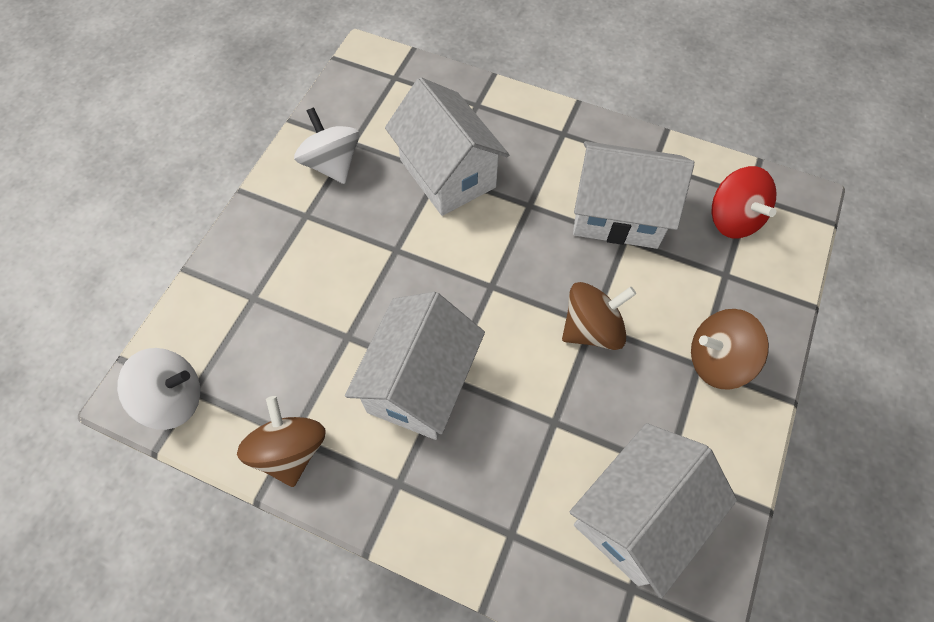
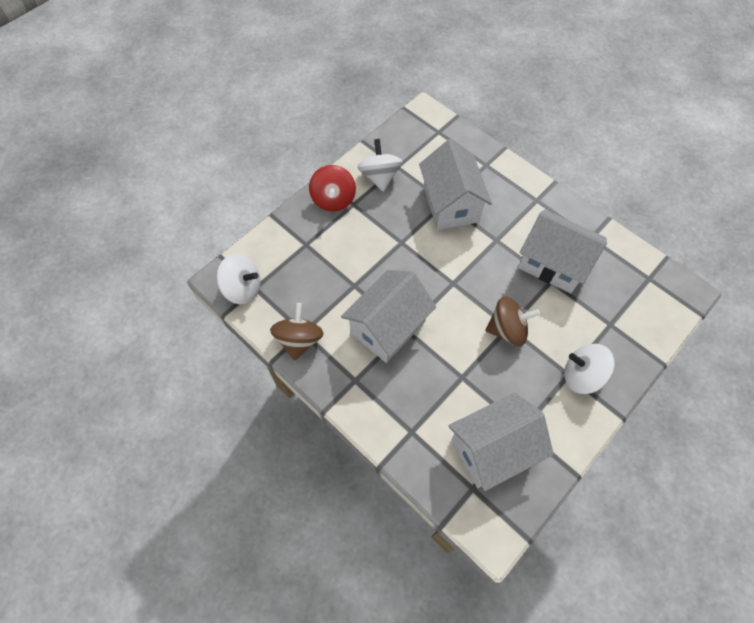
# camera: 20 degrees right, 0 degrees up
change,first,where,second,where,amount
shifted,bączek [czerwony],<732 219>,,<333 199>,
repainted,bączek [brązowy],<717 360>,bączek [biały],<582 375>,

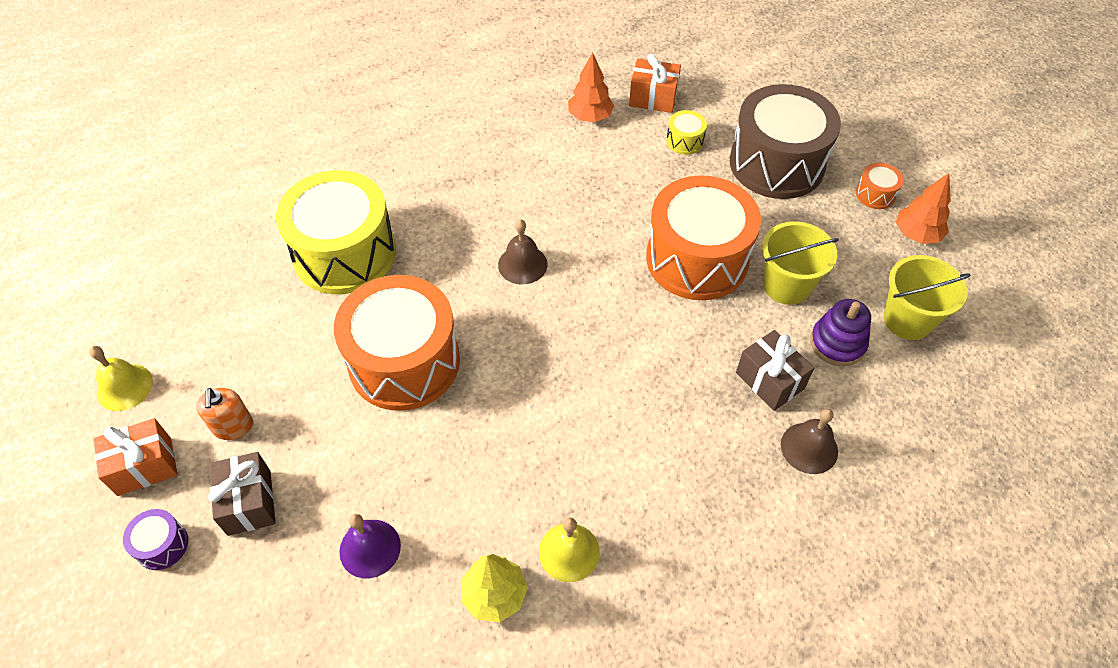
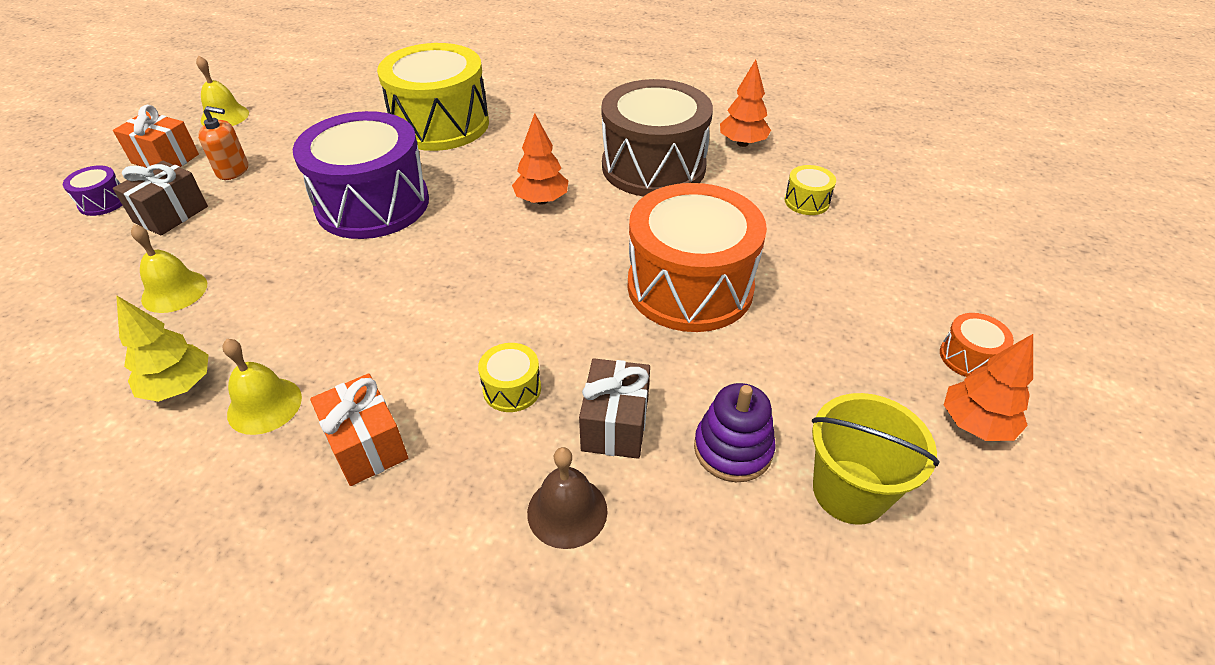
# camera: 45 degrees right, 10 degrees down
change,first,where,second,where,amount
repainted,dzwonek [fioletowy],<370 548>,dzwonek [żółty],<174 291>,
rotated,dozownik mydła [pomarańczowy],<233 426>,,<233 170>,120 degrees counterclockwise
repainted,bęben [pomarańczowy],<404 362>,bęben [fioletowy],<373 204>,
shifted,prezent [pomarańczowy],<653 98>,,<366 445>,
new,,,bęben [żółty],<512 389>,
swapped,dzwonek [brązowy],<522 264>,drzewko [pomarańczowy],<542 200>,
shifted,bęben [brązowy],<776 163>,,<653 166>,
gone,wiadro [żółty],<786 285>,,,

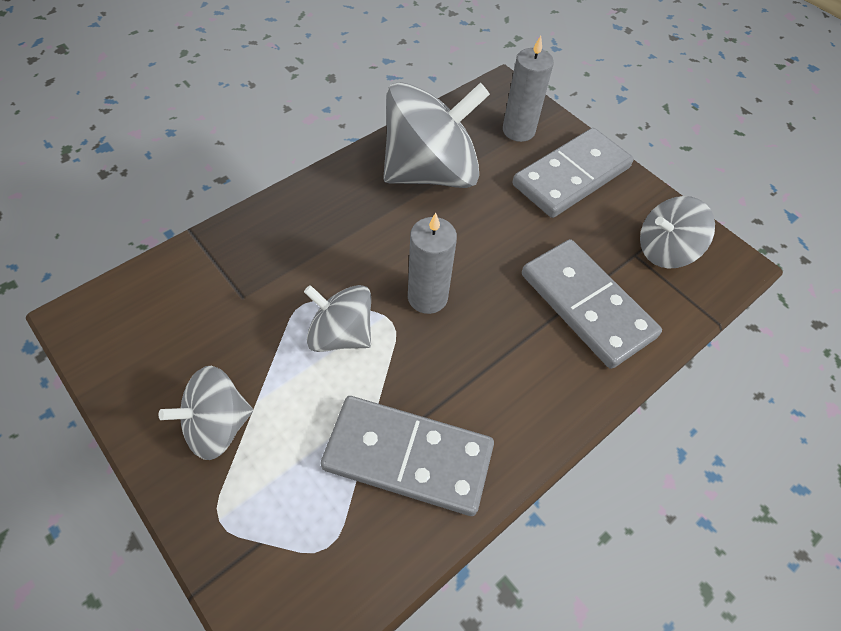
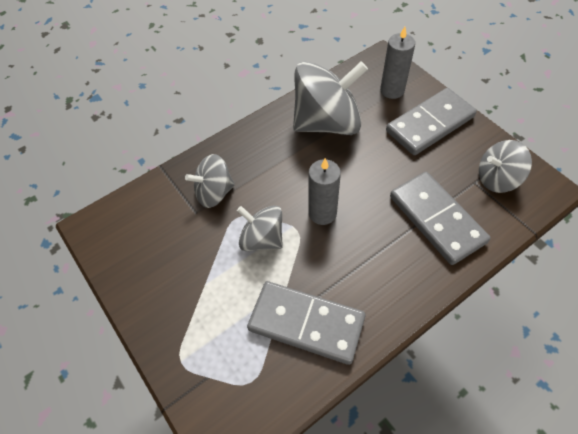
# camera: 10 degrees right, 0 degrees up
change,first,where,second,where,amount
shifted,bączek [szary],<217 425>,,<214 193>,

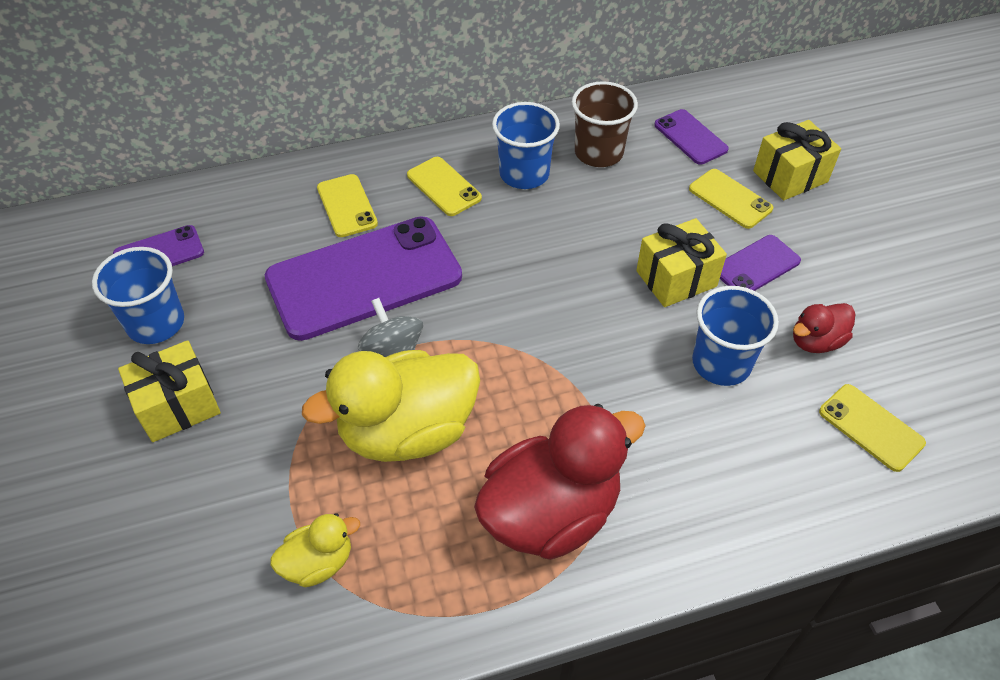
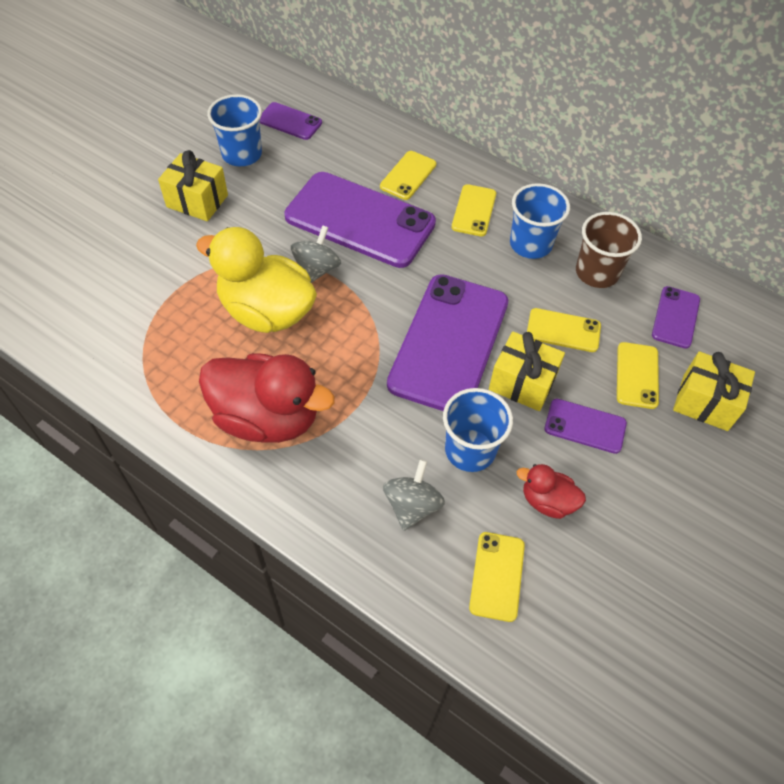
# camera: 50 degrees right, 5 degrees up
change,first,where,second,where,amount
new,,,bączek [szary],<412 506>,
new,,,telefon [fioletowy],<449 343>,
new,,,telefon [żółty],<563 330>,
gone,kaczka [żółty],<318 563>,,,

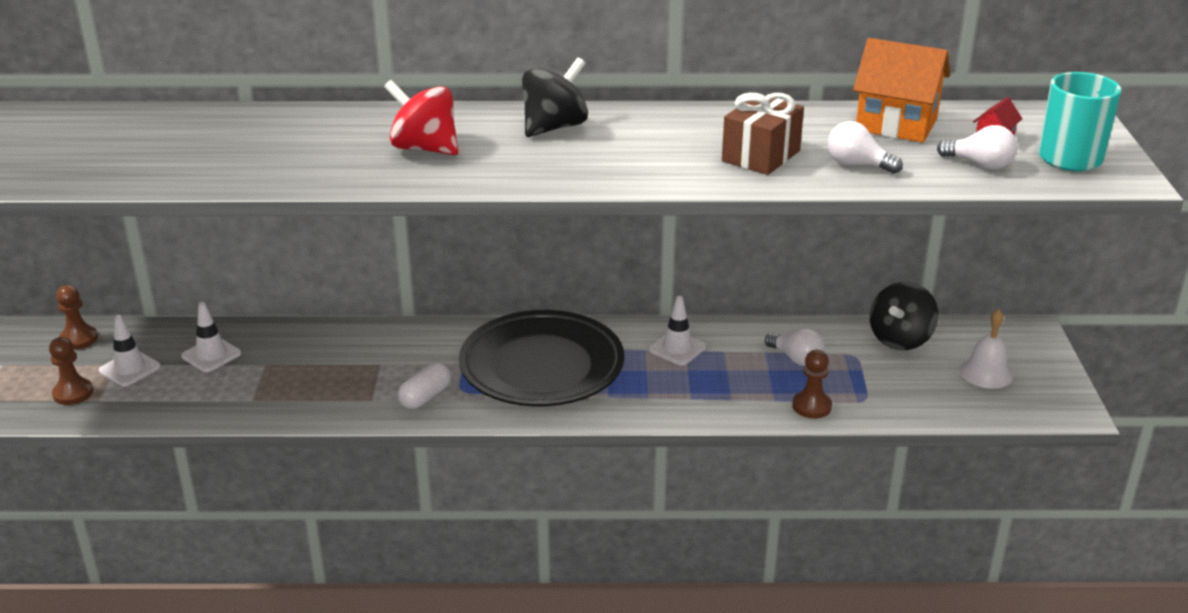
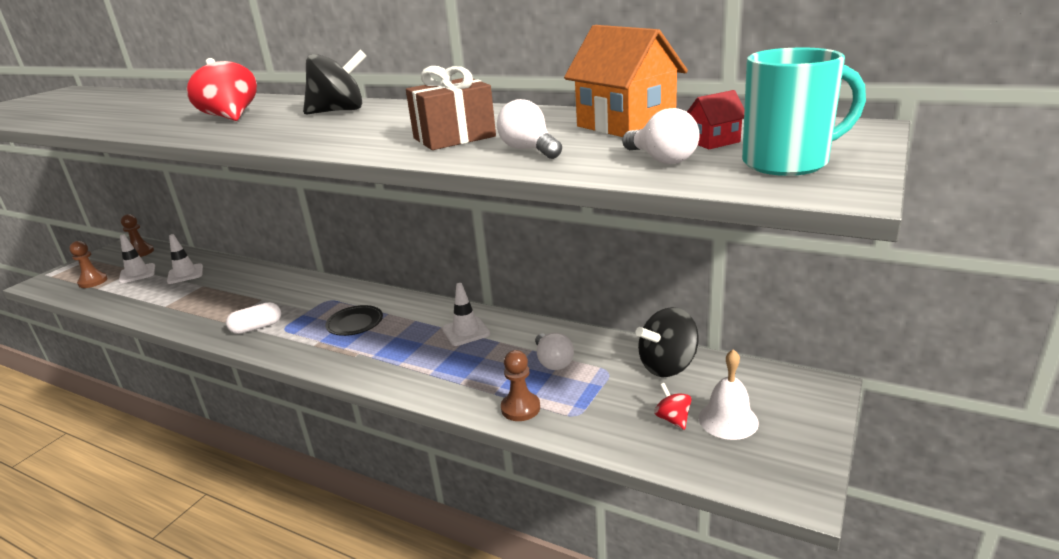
# camera: 30 degrees right, 5 degrees down
change,first,where,second,where,amount
scaled,talerz [czarny],<542 367>,,<355 323>,x0.41
new,,,bączek [czerwony],<672 419>,

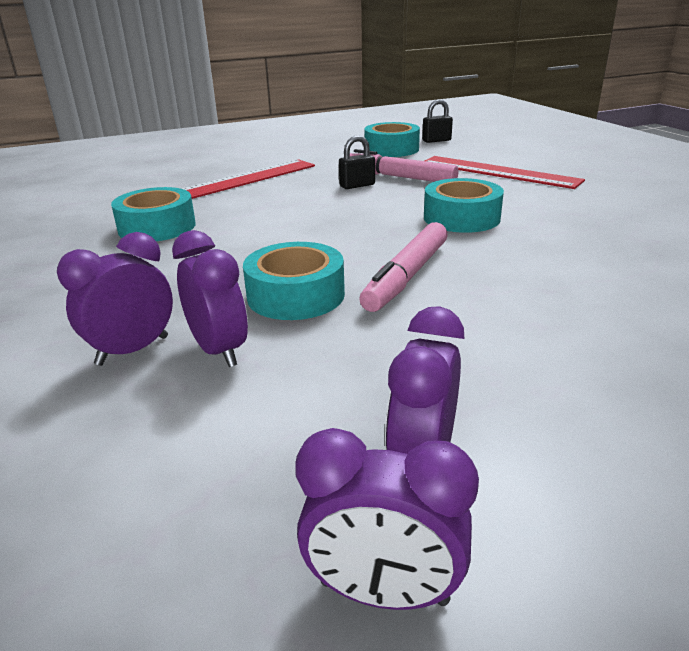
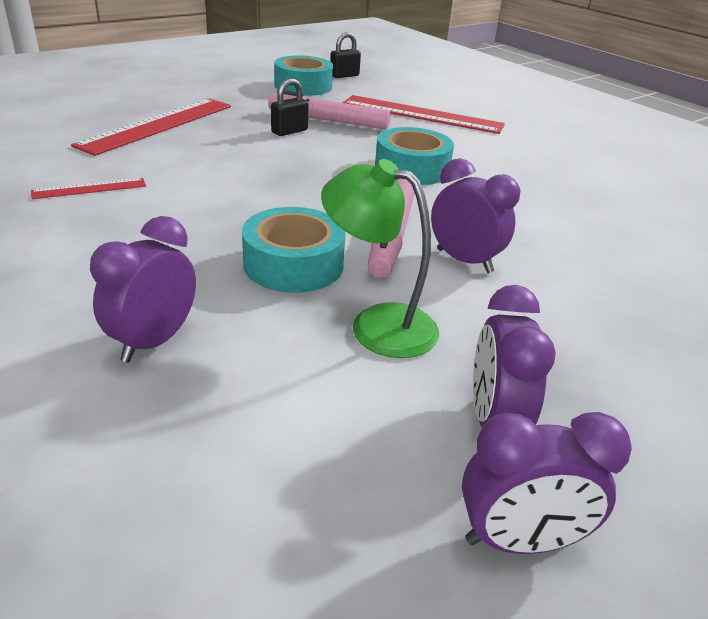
# camera: 20 degrees left, 5 degrees up
change,first,where,second,where,amount
swapped,taśma klejąca [turkusowy],<157 227>,linijka [czerwony],<89 188>,
new,,,lampka [zielony],<377 324>,
shifted,budzik [fioletowy],<219 350>,,<464 261>,

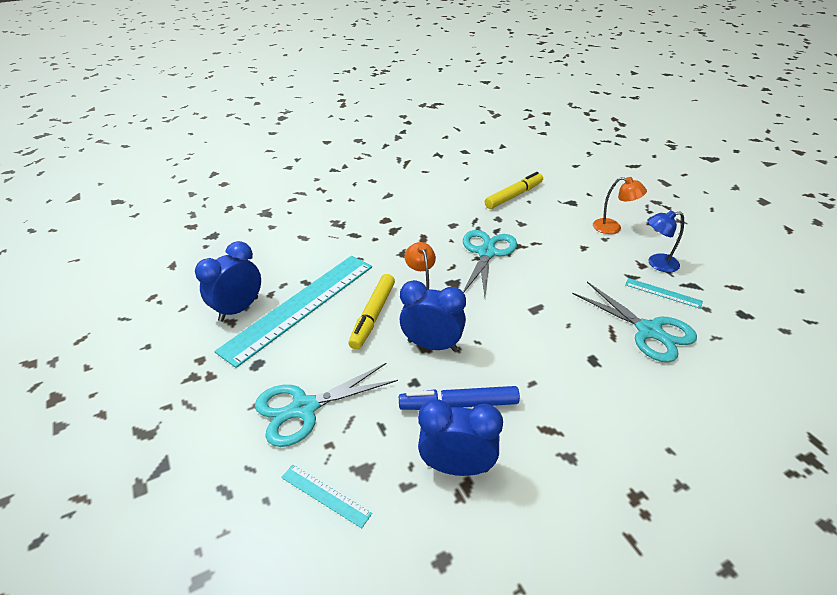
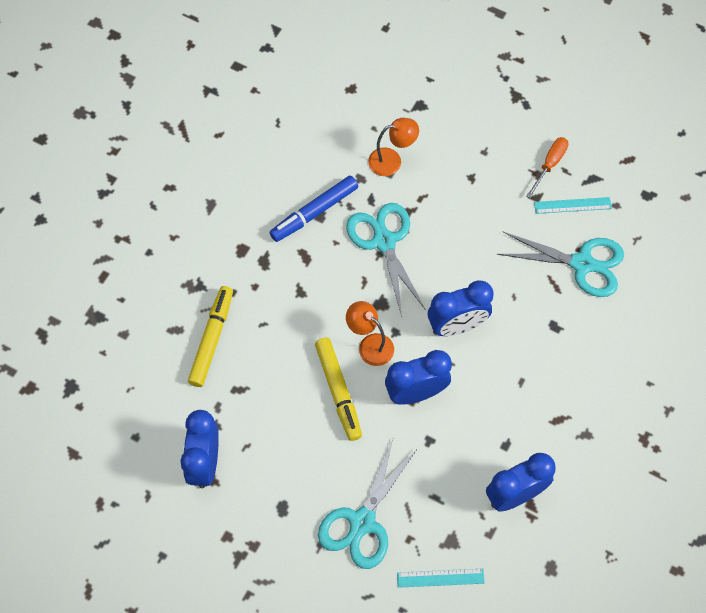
# camera: 35 degrees left, 25 degrees up
change,first,where,second,where,amount
shifted,flamaster [żółty],<514 196>,,<212 339>,
shifted,flamaster [niebieski],<458 404>,,<314 212>,
shifted,lampka [pomarańczowy],<613 228>,,<392 160>,
new,,,budzik [niebieski],<457 325>,
swapped,lampka [niebieski],<657 264>,śrubokręt [pomarańczowy],<549 164>,
gone,linijka [turkusowy],<300 306>,,,

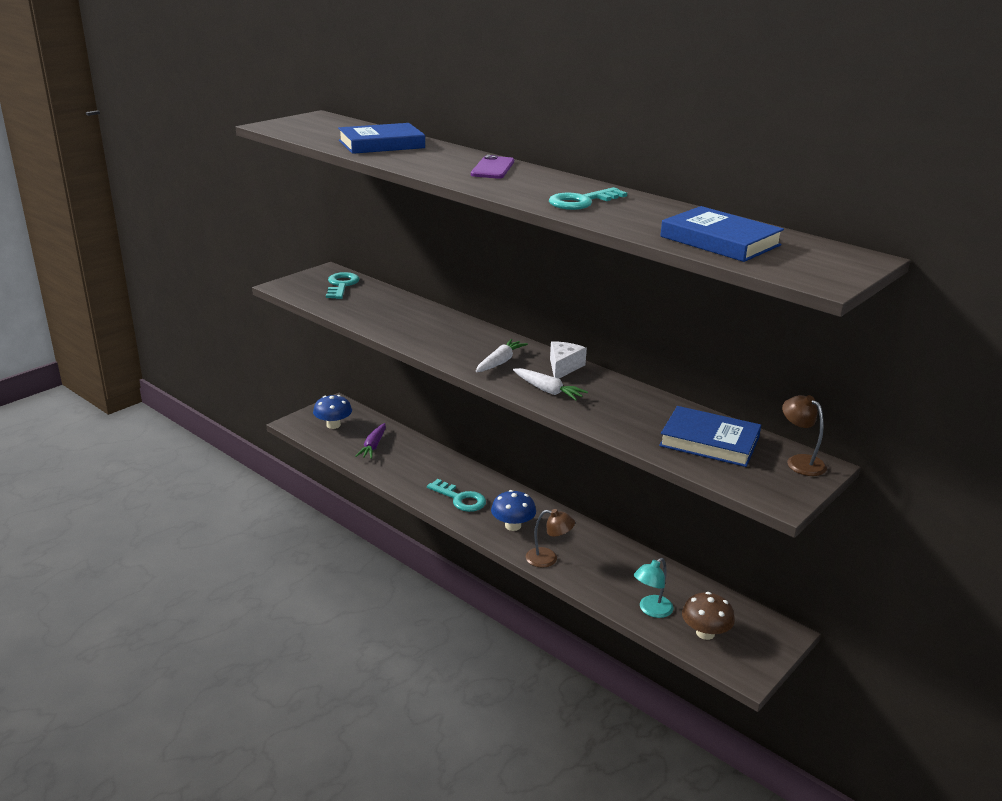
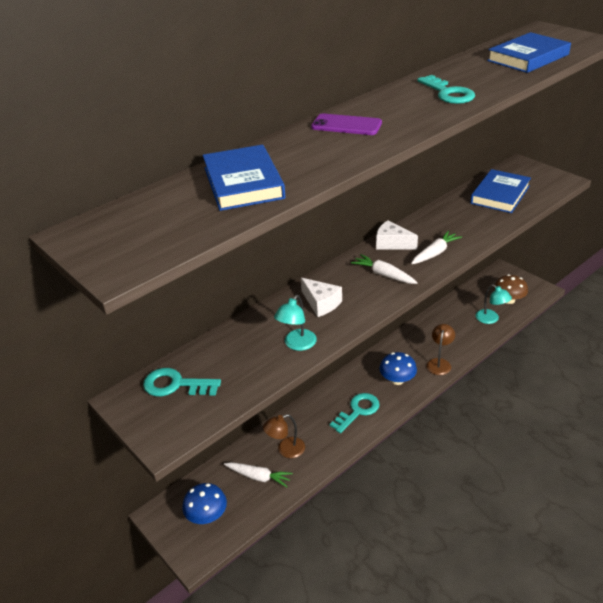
# camera: 80 degrees left, 10 degrees up
change,first,where,second,where,amount
repainted,marchewka [fioletowy],<373 446>,marchewka [biały],<258 477>,
shifted,lampka [brązowy],<800 461>,,<286 450>,
new,,,lampka [turkusowy],<297 344>,
new,,,ser [biały],<321 303>,

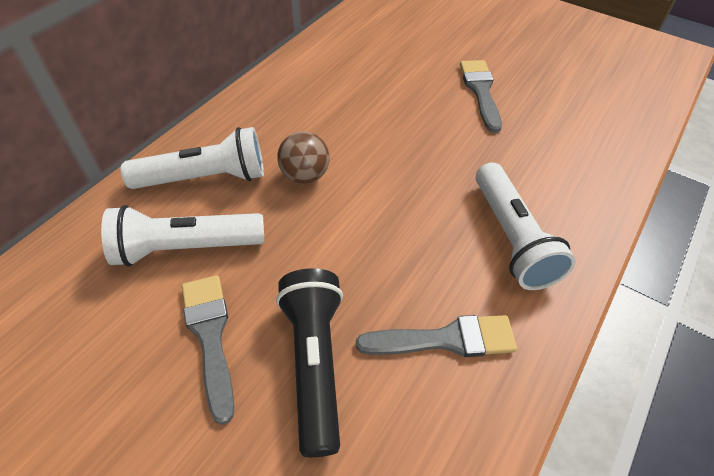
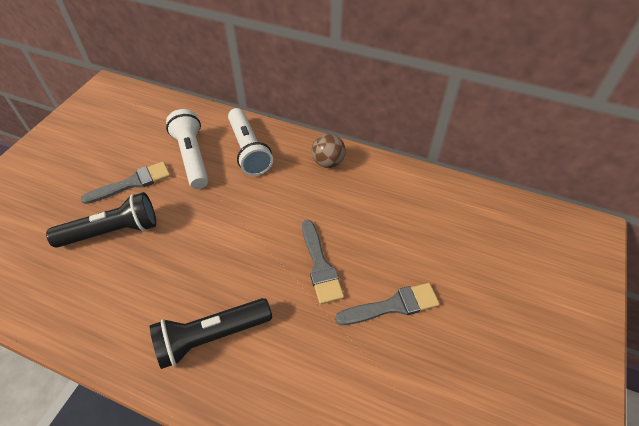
# camera: 80 degrees right, 0 degrees up
change,first,where,second,where,amount
repainted,latarka [biały],<512 238>,latarka [czarny],<211 337>,
shifted,pędzel [szary],<445 339>,,<320 265>,
shifted,piłka [brązowy],<305 175>,,<328 162>,

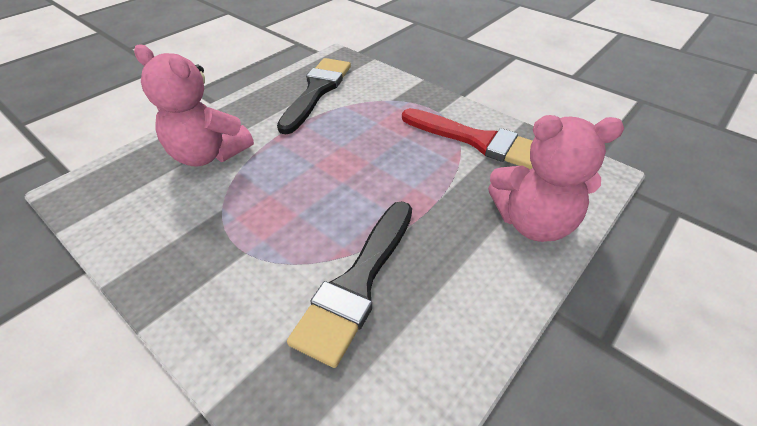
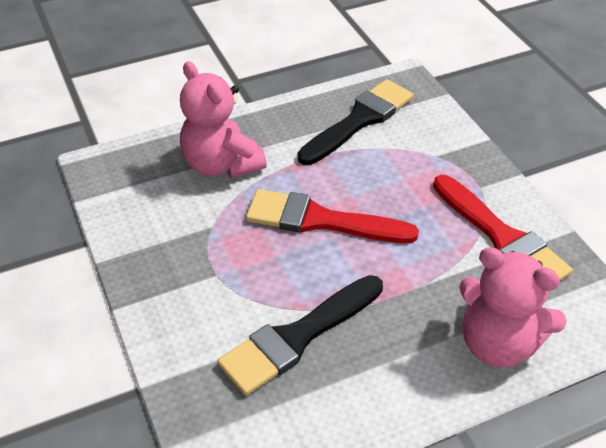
# camera: 25 degrees right, 0 degrees up
change,first,where,second,where,amount
new,,,pędzel [czerwony],<320 220>,

